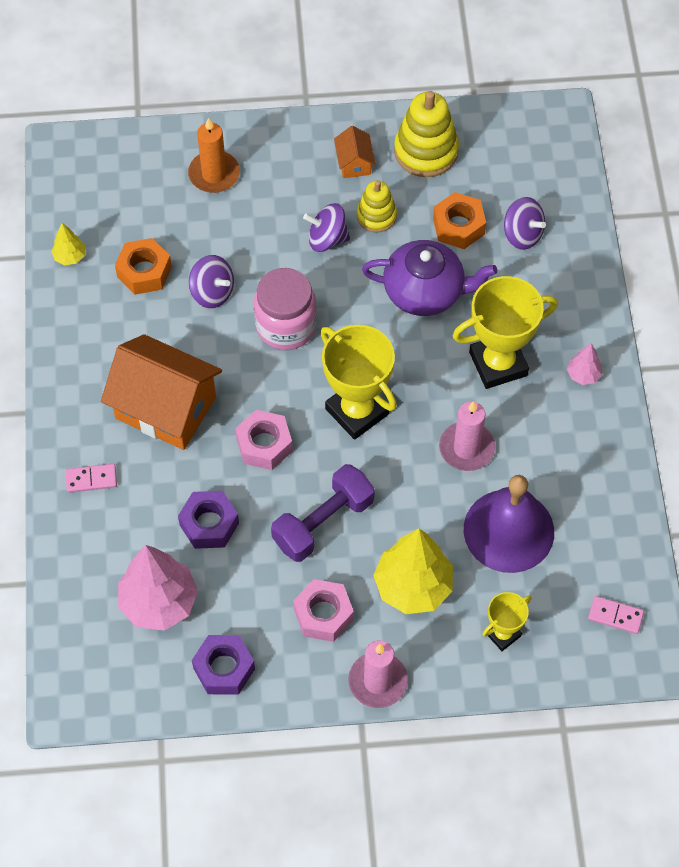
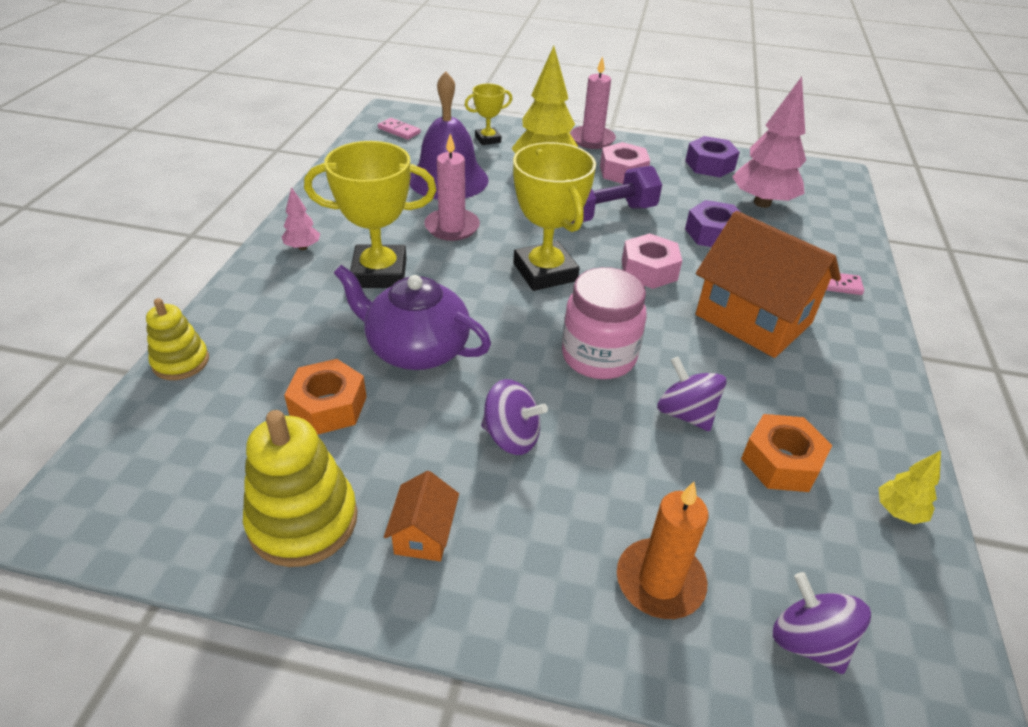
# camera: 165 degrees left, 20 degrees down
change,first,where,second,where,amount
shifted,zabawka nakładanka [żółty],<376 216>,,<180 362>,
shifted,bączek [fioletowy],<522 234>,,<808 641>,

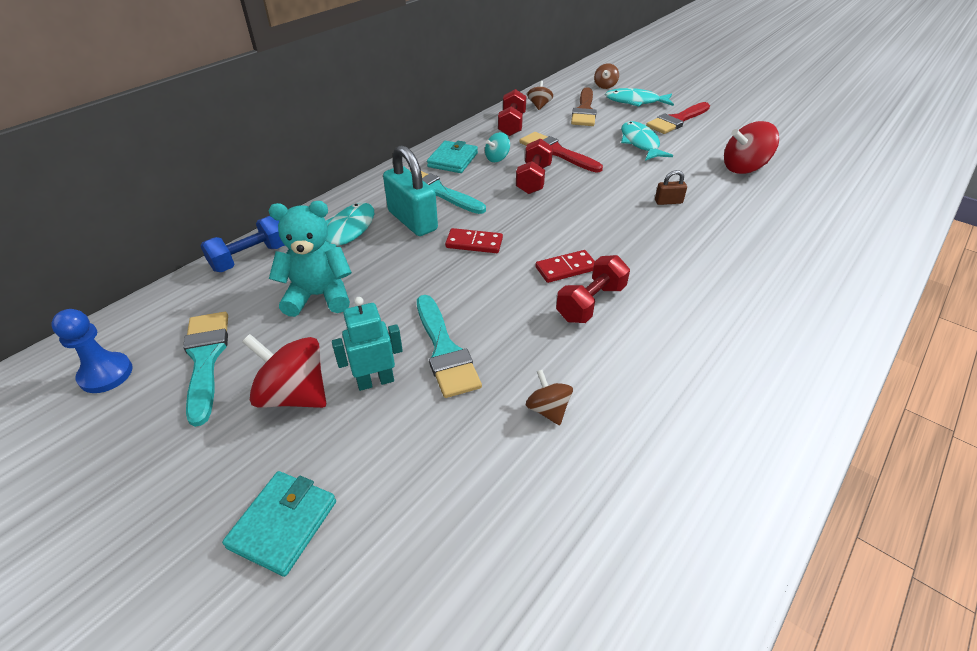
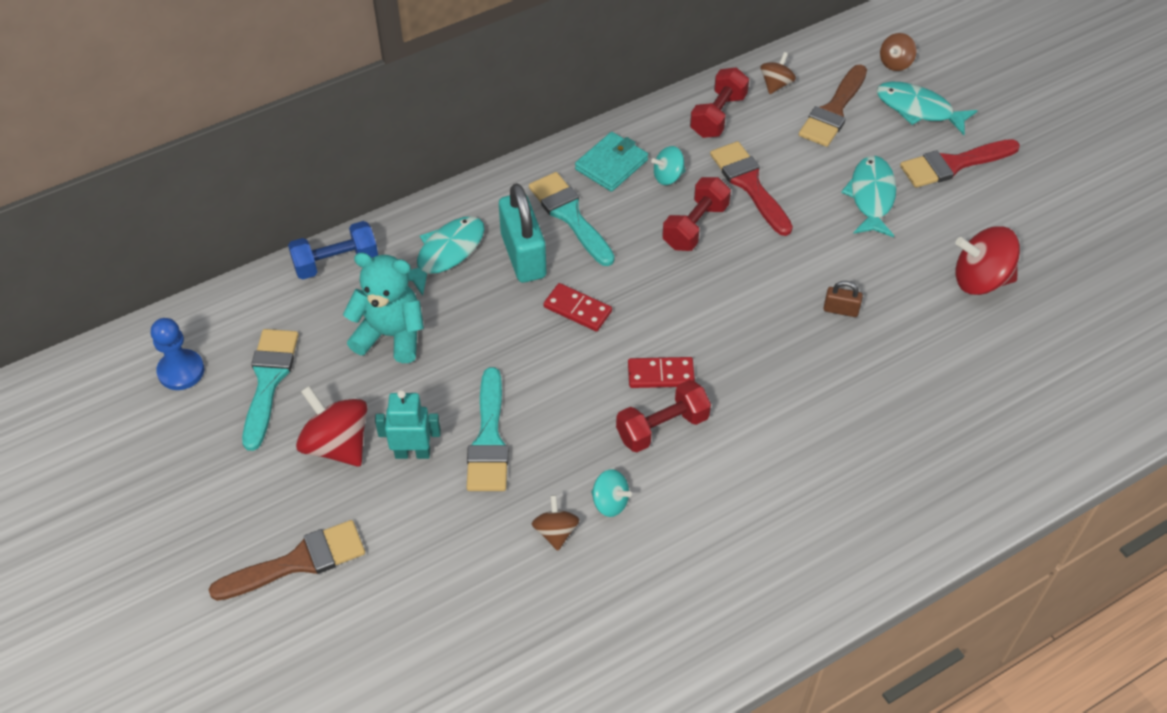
# camera: 20 degrees right, 10 degrees up
change,first,where,second,where,amount
swapped,portfel [turkusowy],<283 524>,pędzel [brązowy],<298 561>,
new,,,bączek [turkusowy],<610 502>,

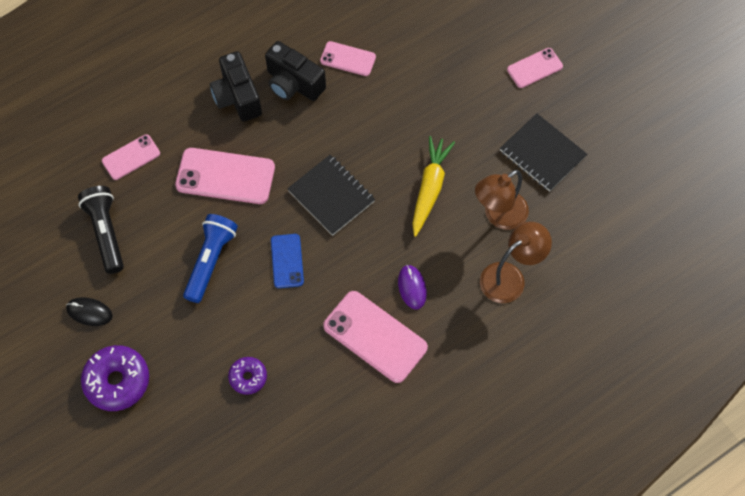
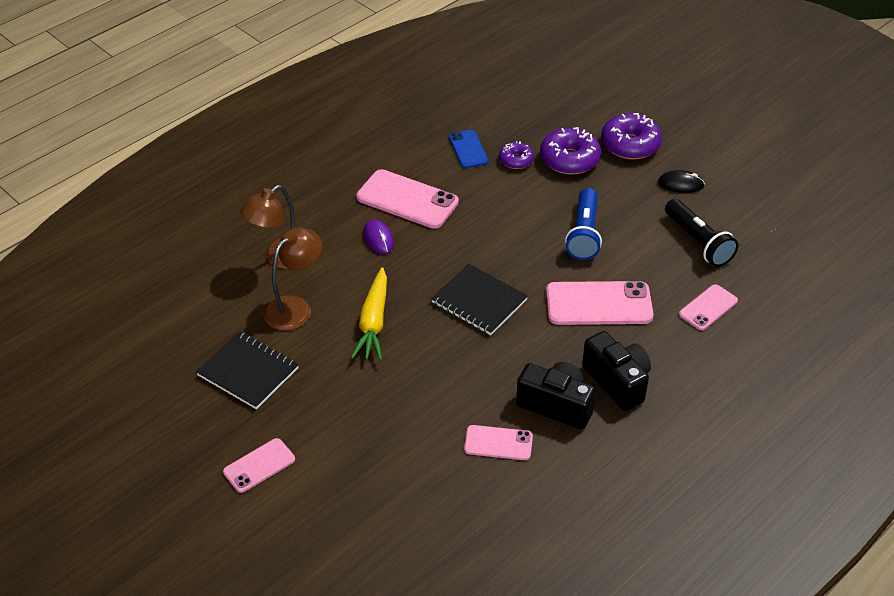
# camera: 170 degrees right, 20 degrees down
change,first,where,second,where,amount
shifted,telefon [niebieski],<287 261>,,<468 149>,
new,,,donut [fioletowy],<569 159>,

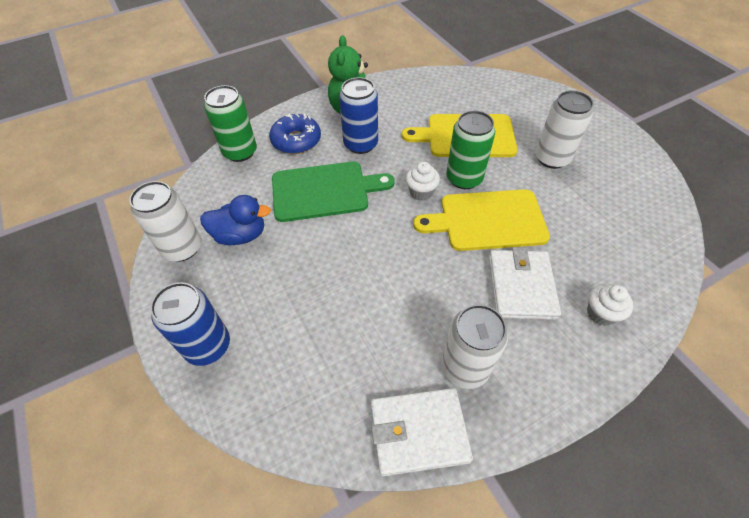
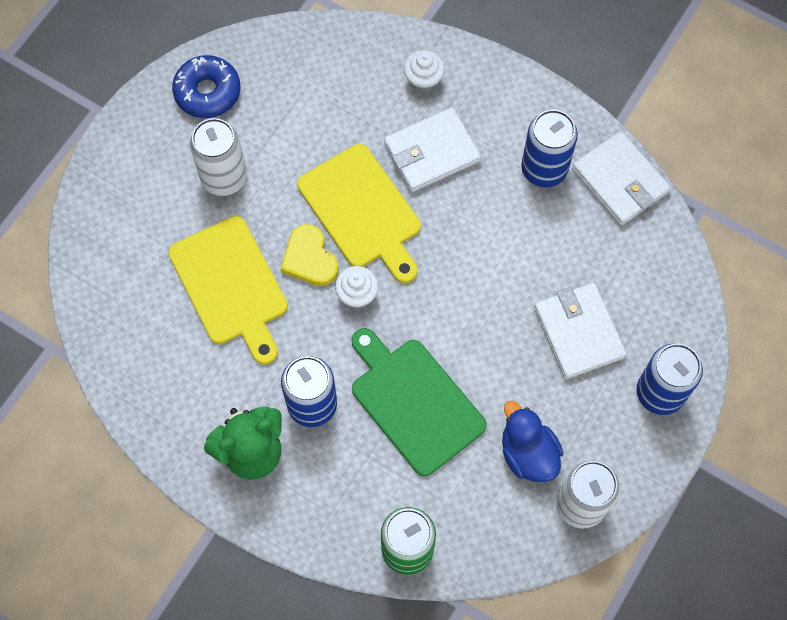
# camera: 120 degrees left, 15 degrees up
change,first,where,second,where,amount
shifted,donut [niebieski],<296 140>,,<207 92>,
swapped,puszka [zielony],<464 178>,serce [żółty],<309 258>,
repainted,puszka [biały],<465 367>,puszka [niebieski],<544 169>,
new,,,portfel [biały],<578 332>,

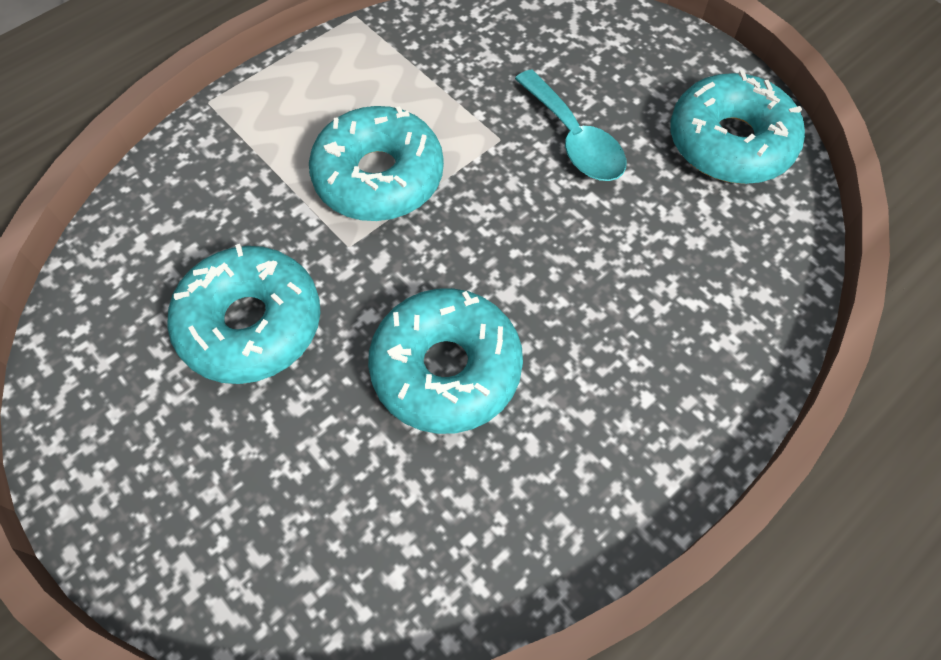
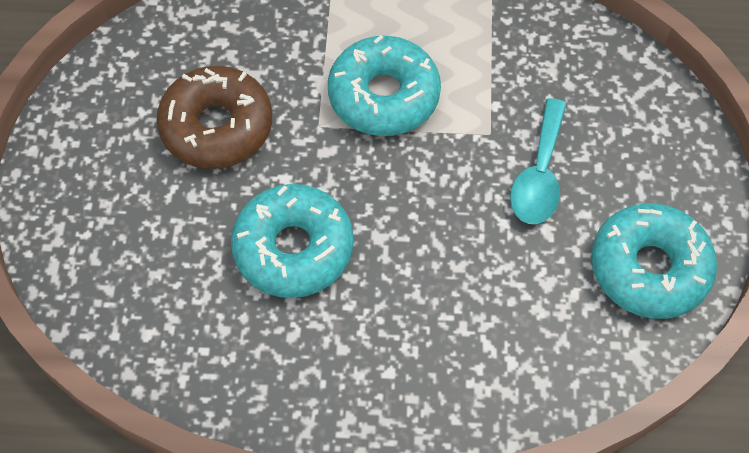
# camera: 45 degrees right, 0 degrees up
change,first,where,second,where,amount
repainted,donut [turkusowy],<251 324>,donut [brązowy],<217 127>,

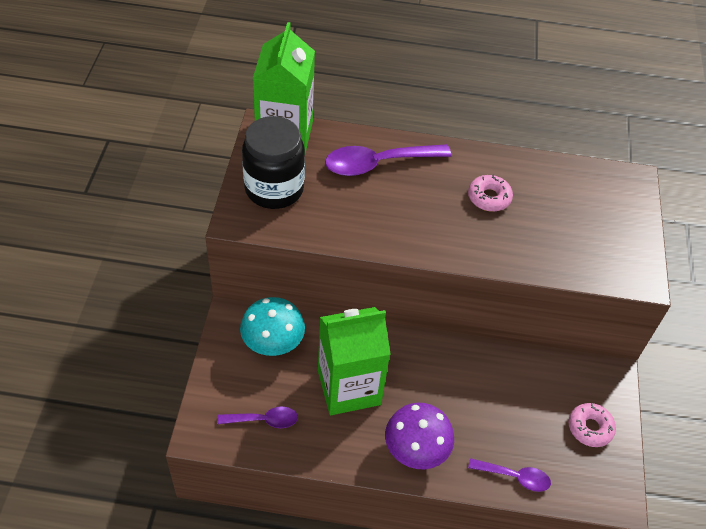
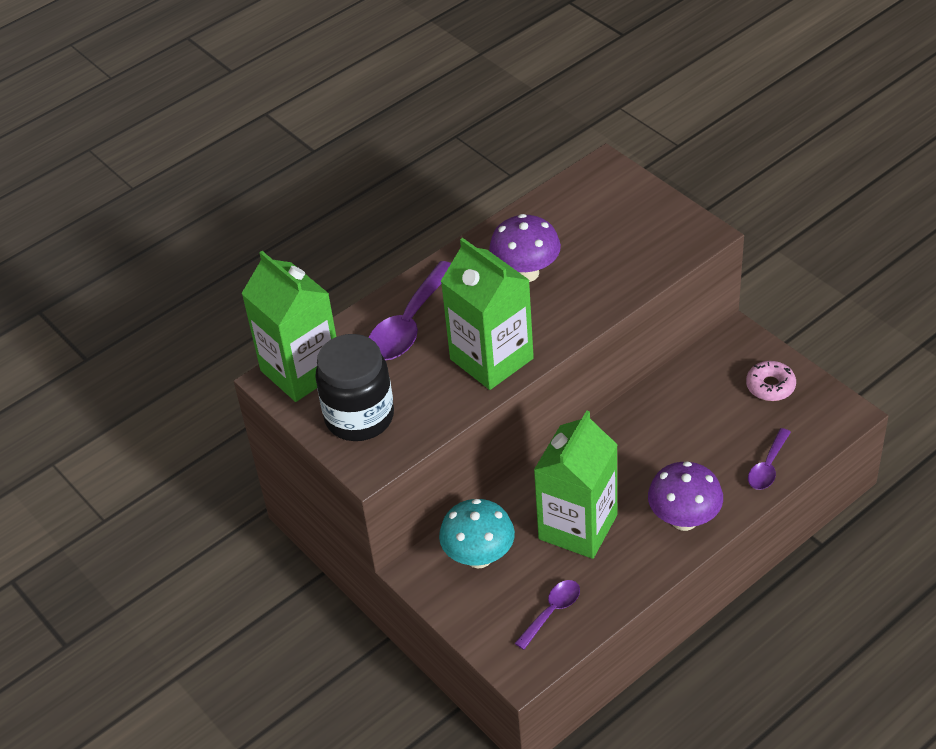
# camera: 40 degrees left, 5 degrees down
change,first,where,second,where,amount
new,,,karton mleka [zielony],<491 359>,
swapped,donut [różowy],<489 198>,grzyb [fioletowy],<526 273>,
rotated,łyżka [fioletowy],<514 477>,,<768 467>,150 degrees clockwise

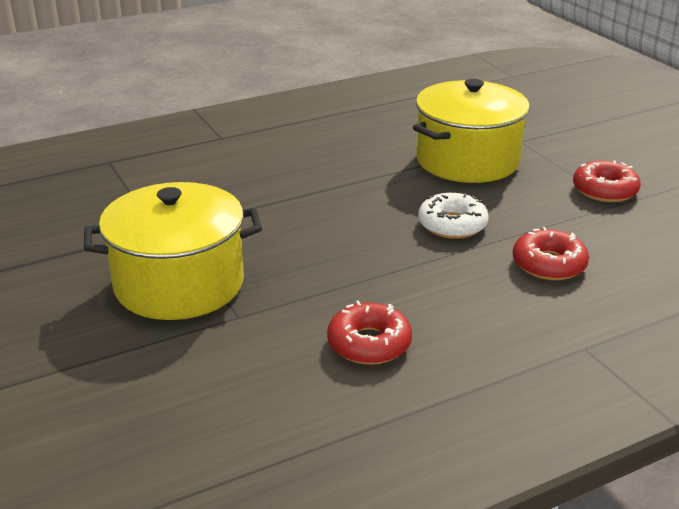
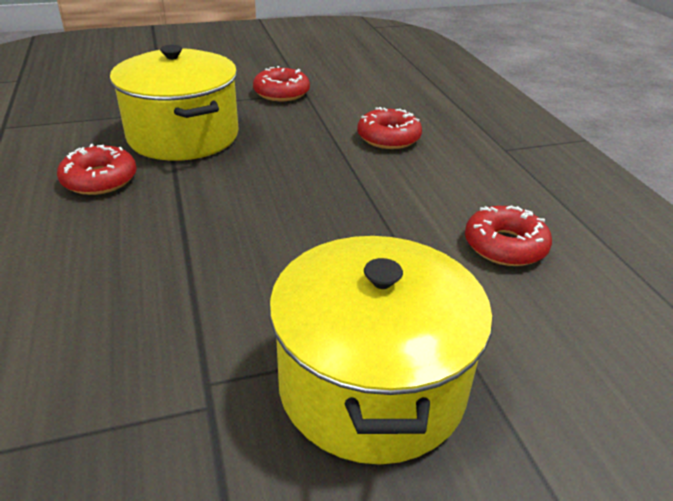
# camera: 80 degrees left, 5 degrees up
change,first,where,second,where,amount
new,,,donut [czerwony],<100 180>,
gone,donut [biały],<452 225>,,,

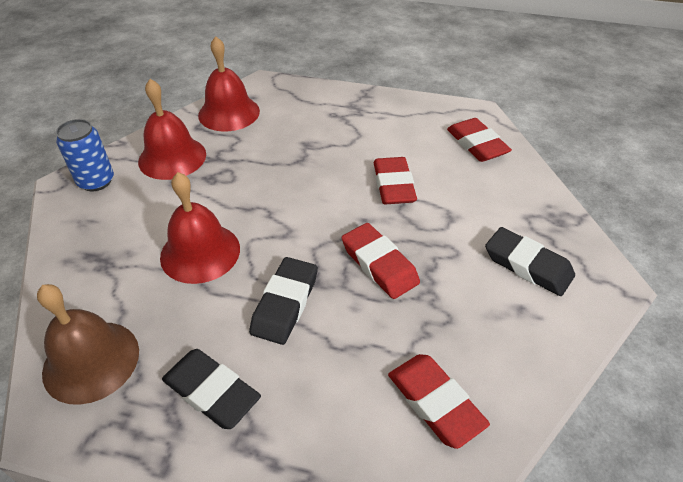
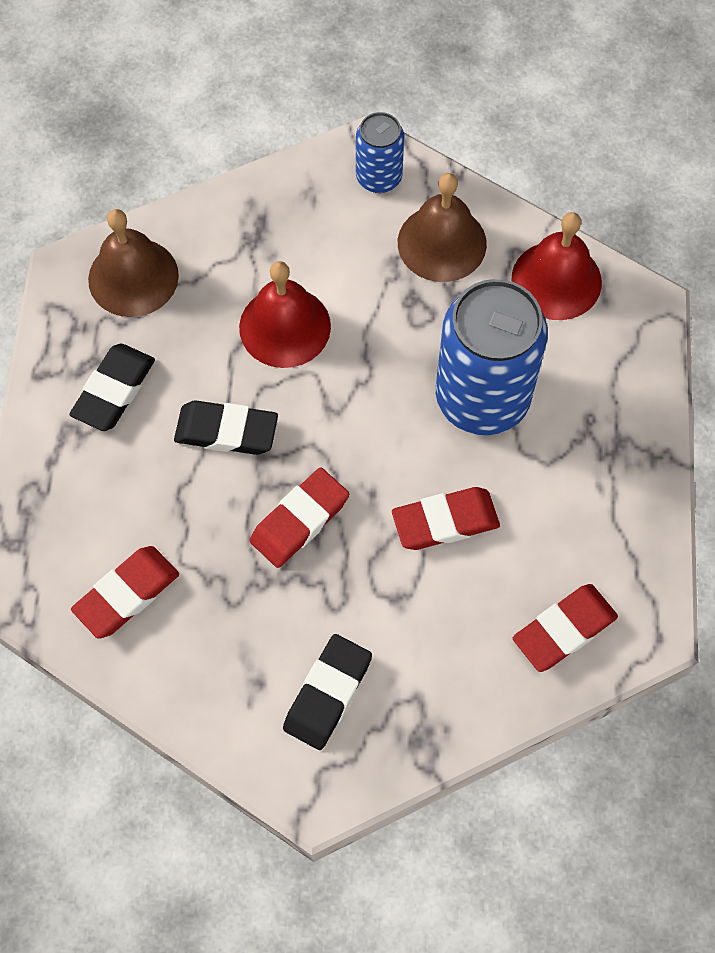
# camera: 80 degrees right, 20 degrees up
change,first,where,second,where,amount
repainted,dzwonek [czerwony],<172 157>,dzwonek [brązowy],<442 243>,
new,,,puszka [niebieski],<482 398>,

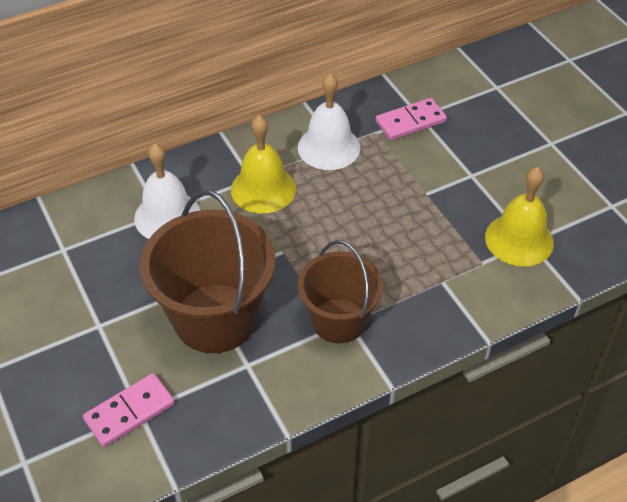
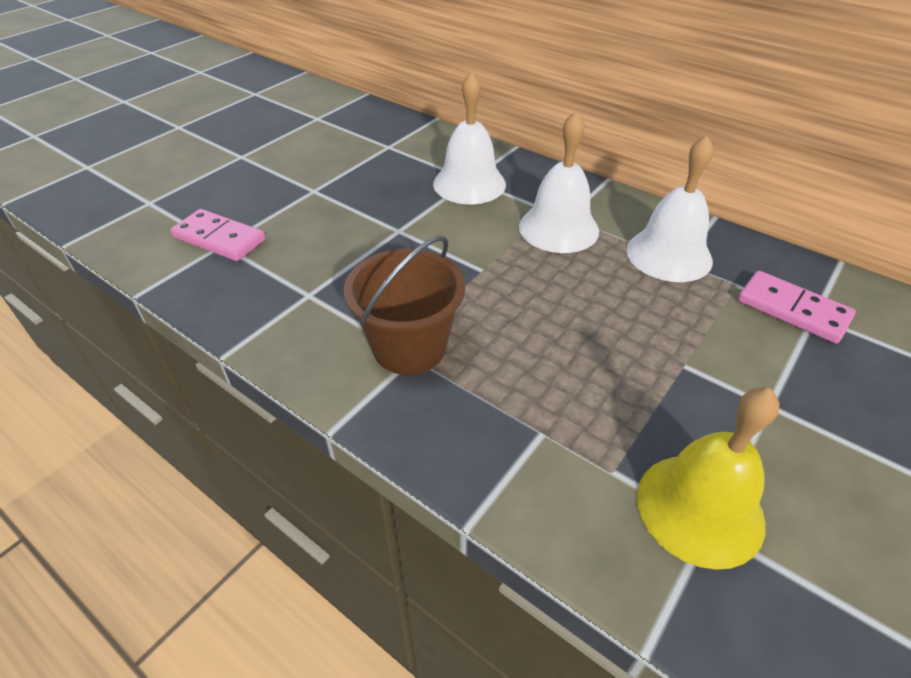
# camera: 65 degrees right, 5 degrees down
change,first,where,second,where,amount
repainted,dzwonek [żółty],<263 189>,dzwonek [biały],<558 228>,
gone,wiadro [brązowy],<215 318>,,,

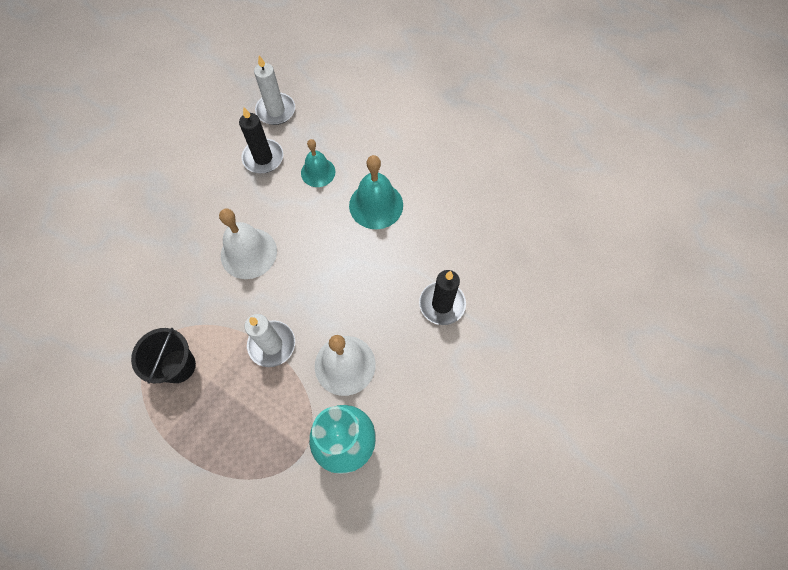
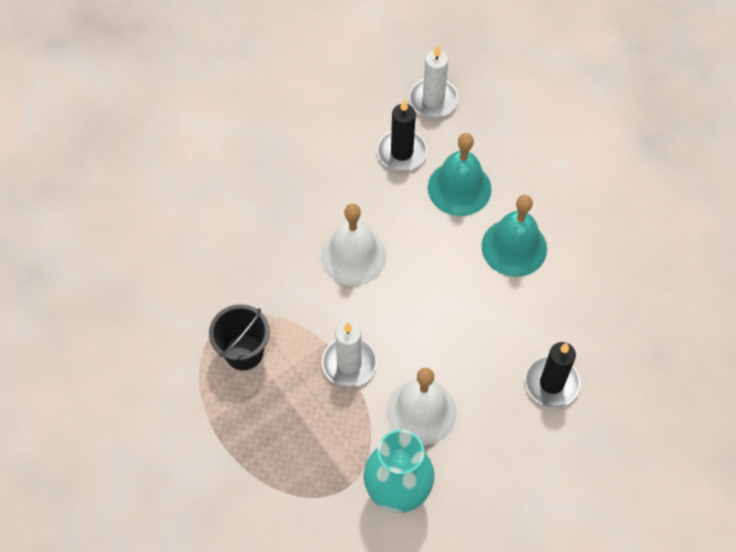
# camera: 20 degrees right, 5 degrees down
change,first,where,second,where,amount
scaled,dzwonek [turkusowy],<318 172>,,<459 188>,x1.53

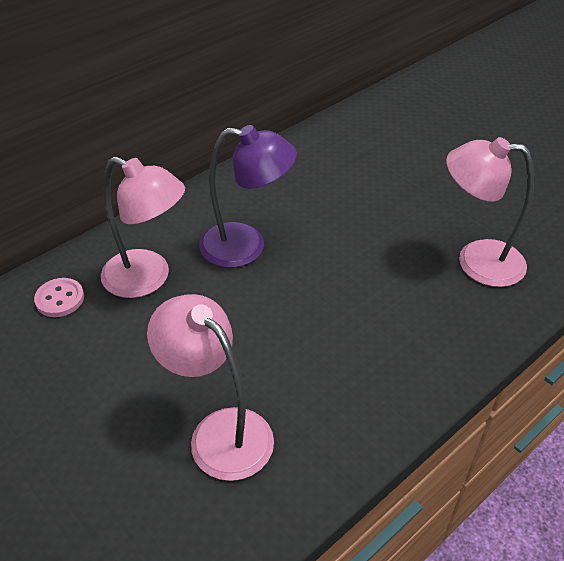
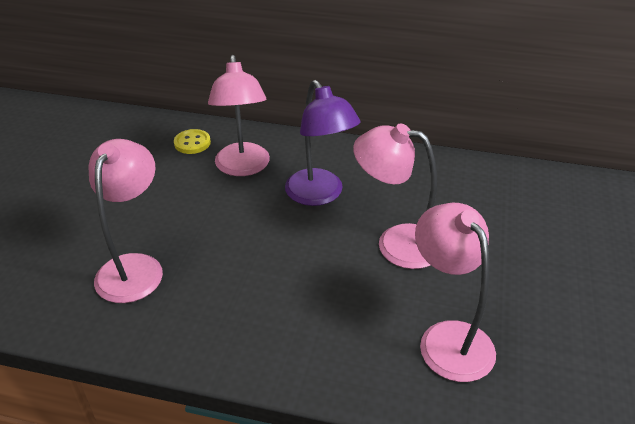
# camera: 55 degrees right, 5 degrees down
change,first,where,second,where,amount
repainted,guzik [różowy],<60 299>,guzik [żółty],<192 143>,
new,,,lampka [różowy],<396 243>,

